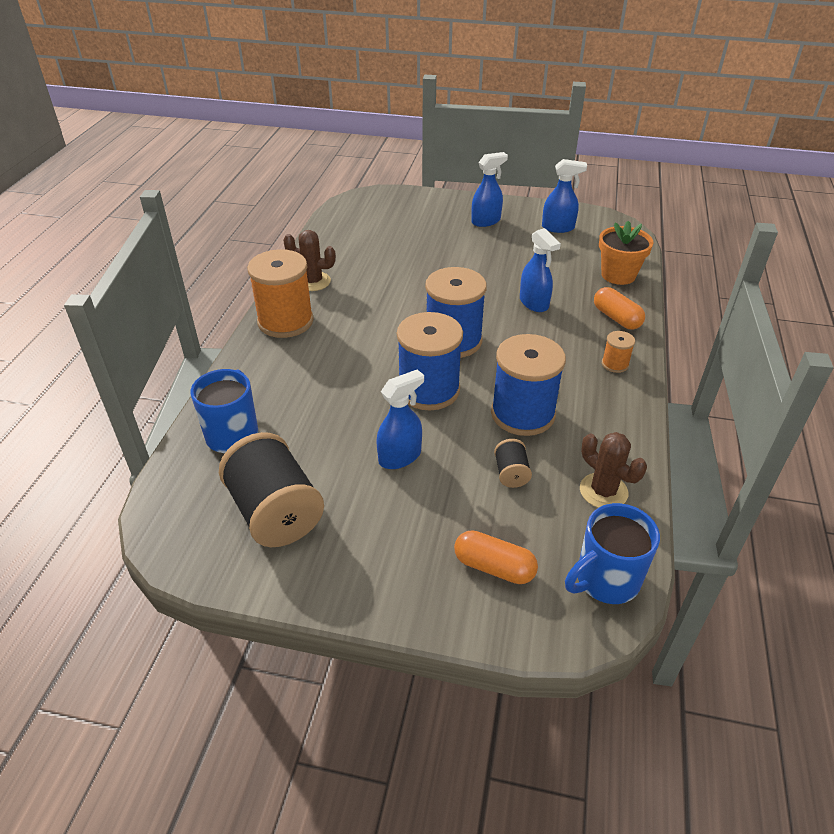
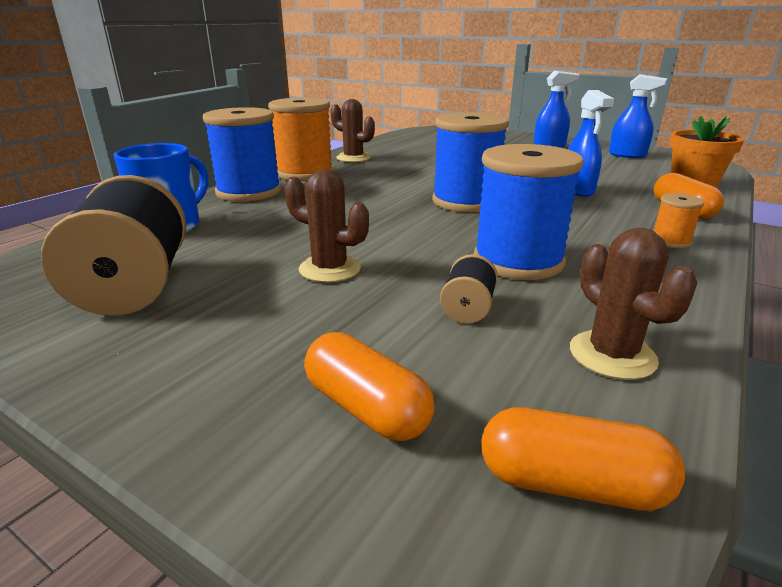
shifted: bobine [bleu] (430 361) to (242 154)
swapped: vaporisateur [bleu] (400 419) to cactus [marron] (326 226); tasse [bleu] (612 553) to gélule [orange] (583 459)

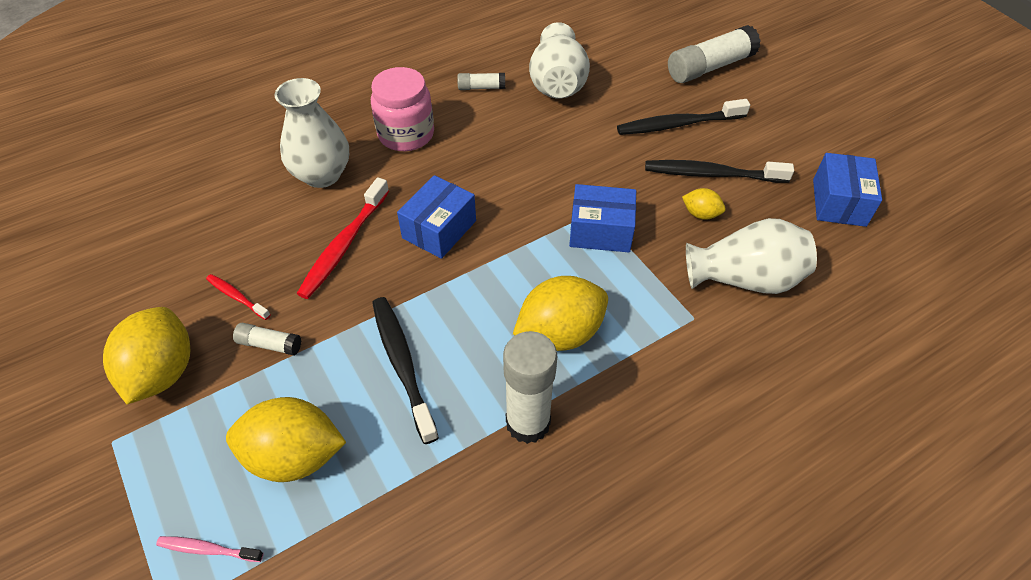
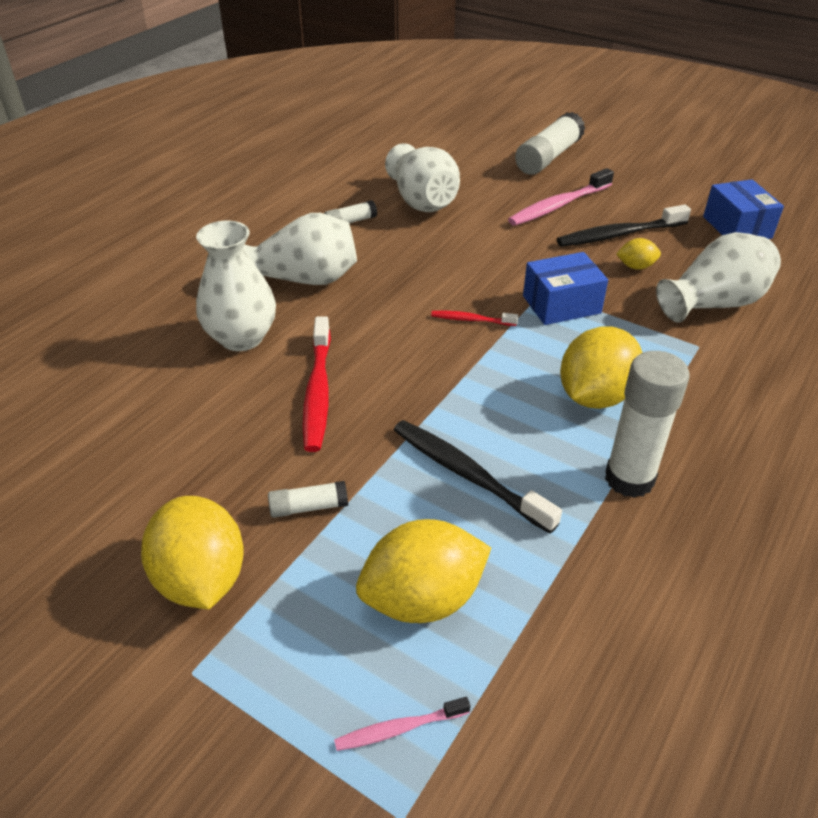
gone: boîte [bleu] (436 217)
shifted: brosse à dents [rouge] (238 297) to (474 318)
swapped: bocal [rose] (402 109) to vase [blanc] (300 249)
repainted: brosse à dents [noir] (683 117) to brosse à dents [rose] (561 197)

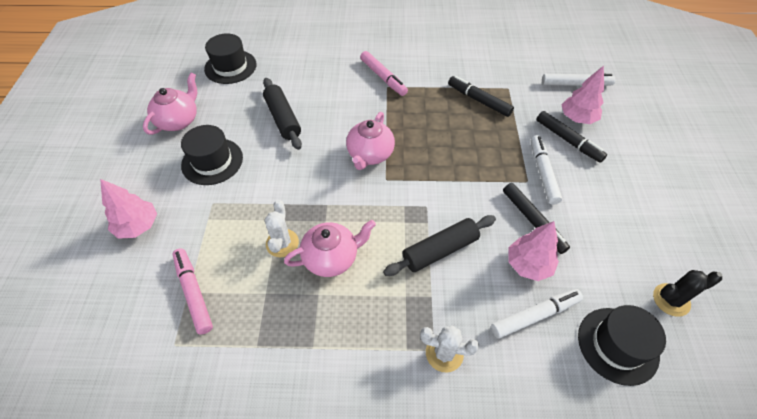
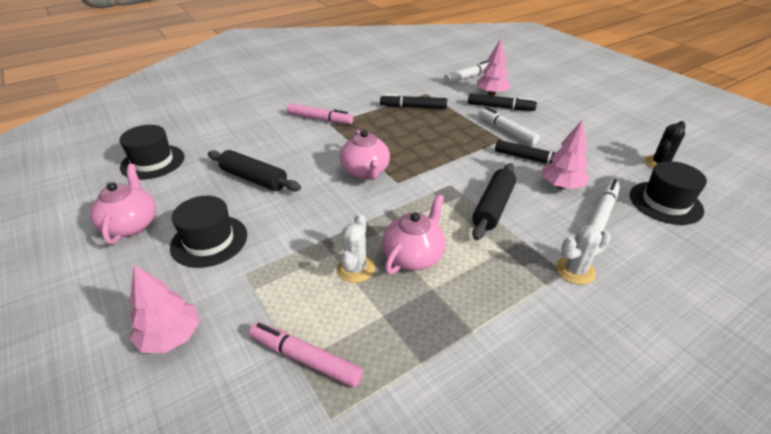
rotated: cactus [blanc] (282 228) = (356 248) 45 degrees clockwise

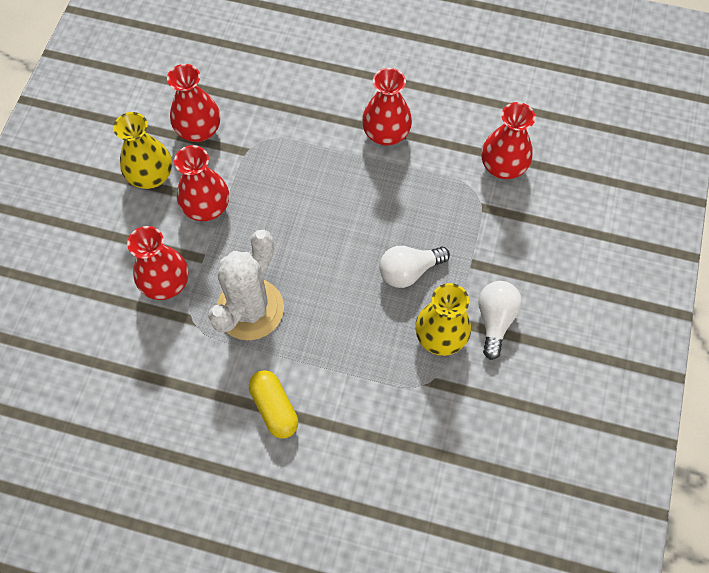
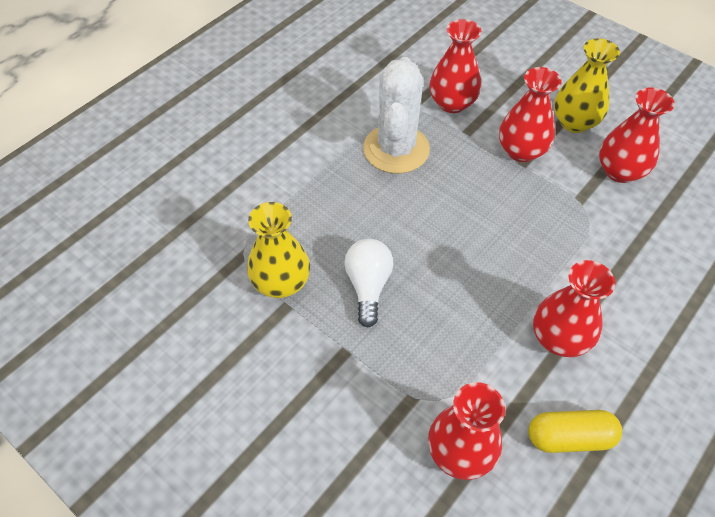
gone: ampoule [blanc] (500 320)
shifted: gélule [jaune] (273 404) to (575 431)
rotated: cactus [blanc] (246 285) = (396 115) 45 degrees clockwise

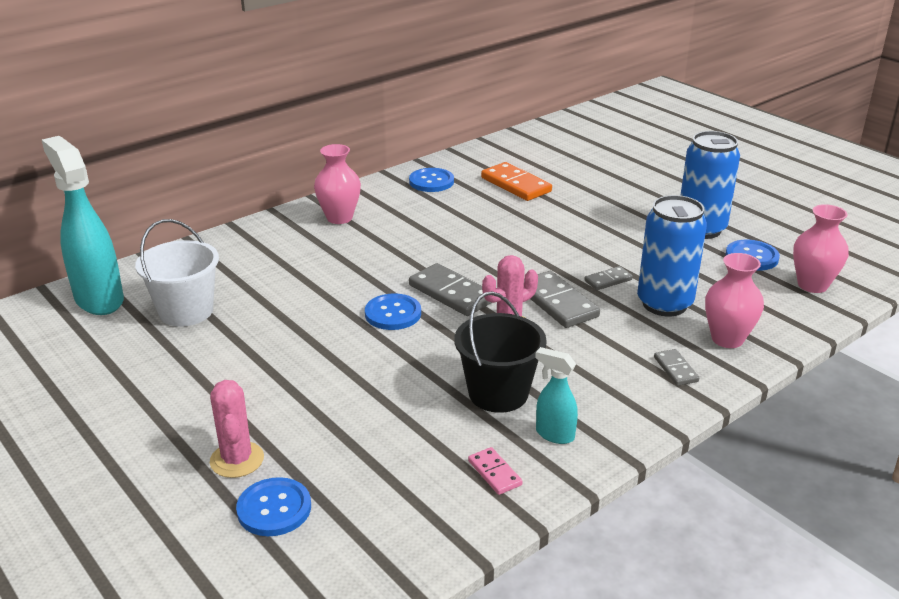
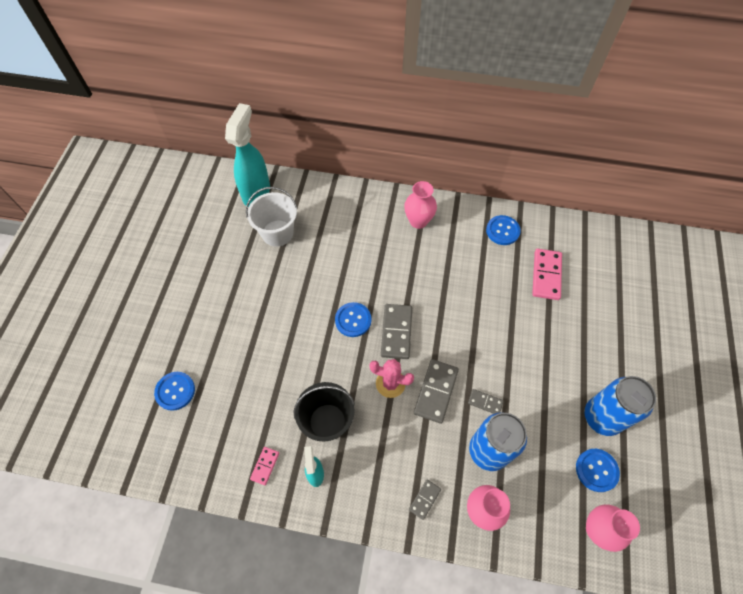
gone: cactus [rose] (237 429)
repainted: domino [orange] (516 181) to domino [rose] (547 274)

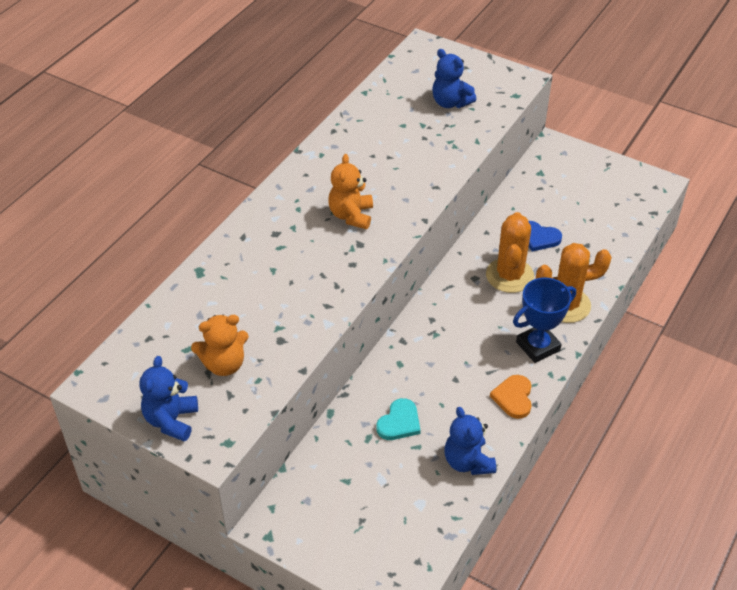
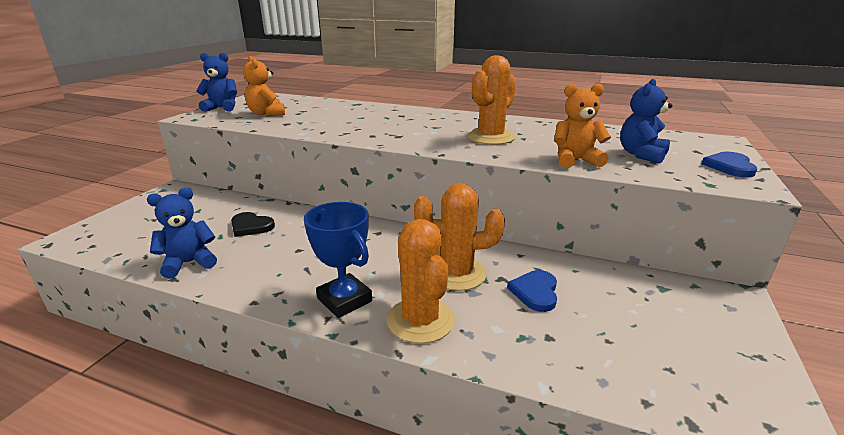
gone: cœur [orange] (511 397)
new: cactus [orange] (491 100); cœur [bleu] (729 165)
shifted: ours en peluche [orange] (350 191) to (582 125)
repainted: cœur [turquoise] (398 419) to cœur [noir] (253 224)

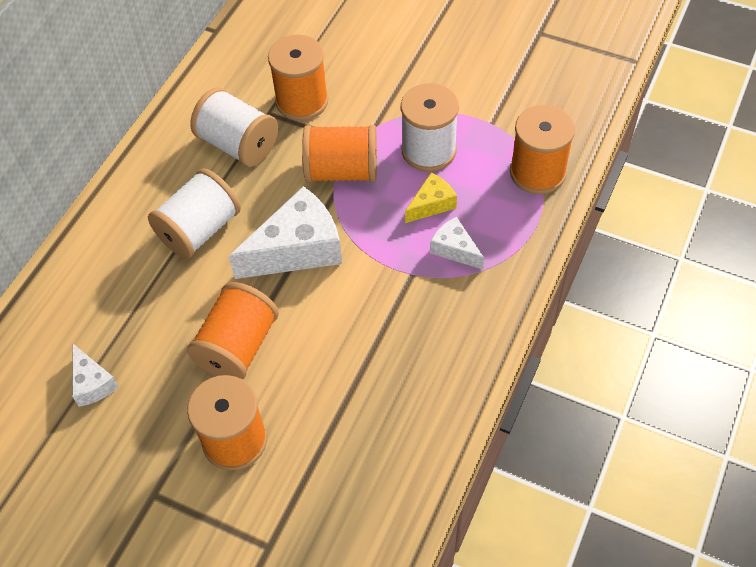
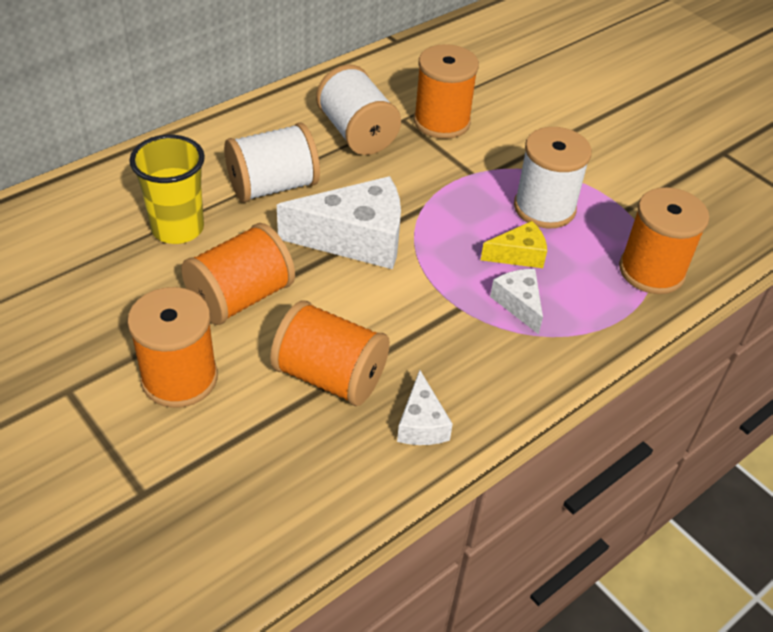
new: gobelet [jaune] (167 189)
shifted: bobine [orange] (339 154) to (330 353); fromage [blanc] (95 375) to (425 407)

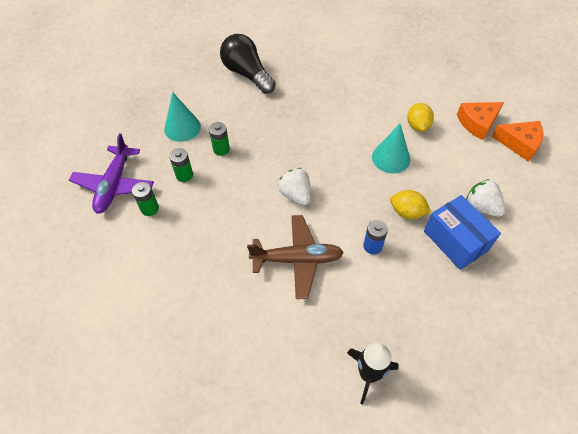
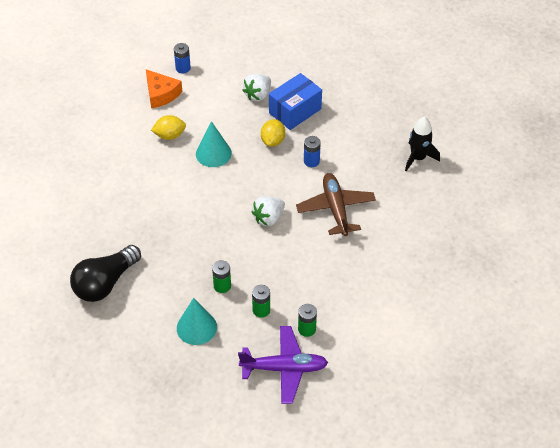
swapped: fromage [orange] (517 141) to pile [bleu] (182 58)

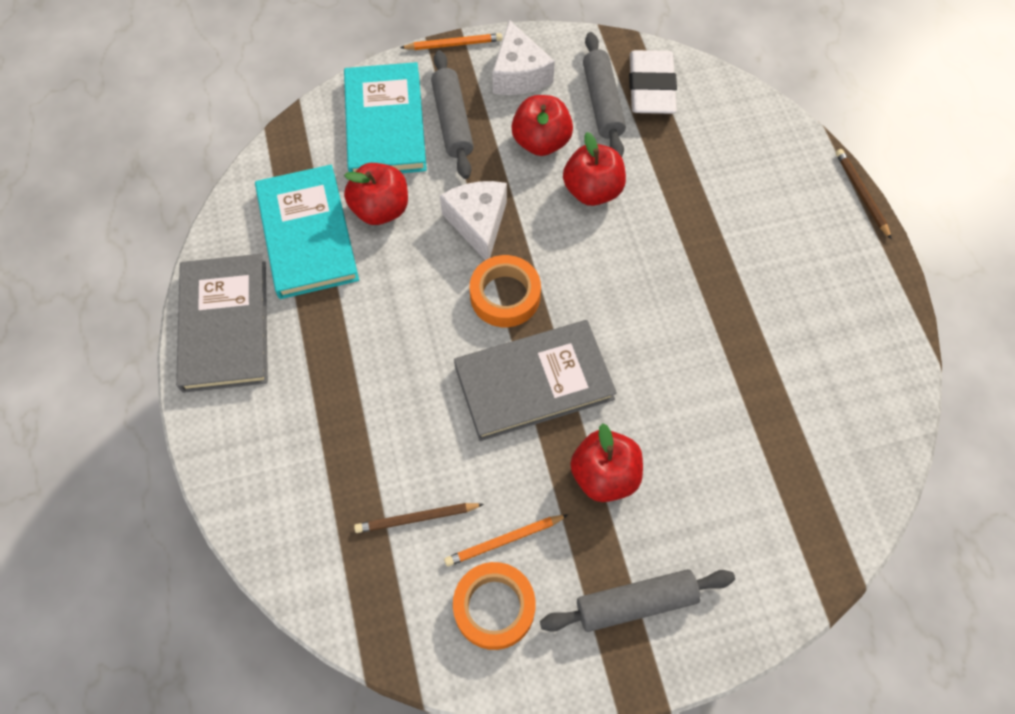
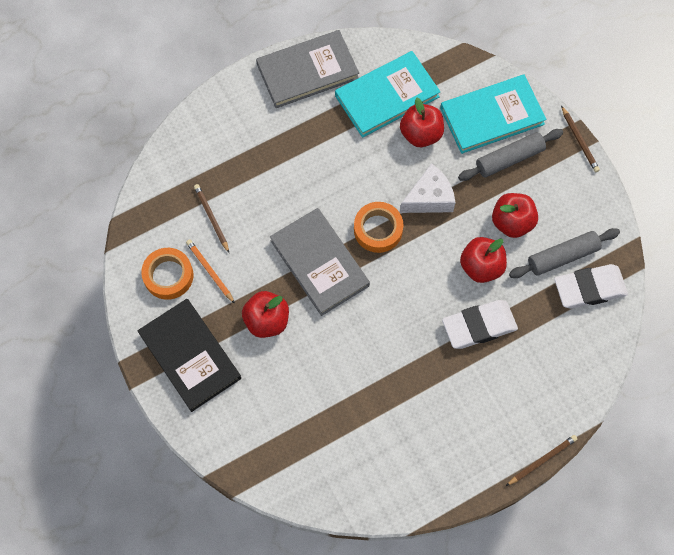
gone: fromage [blanc] (523 57)
new: gomme [blanc] (480 324)
swapped: rouleau à pâtisserie [gris] (637 600) to livre [noir] (189 355)
repainted: crayon [orange] (451 41) to crayon [marron] (580 138)

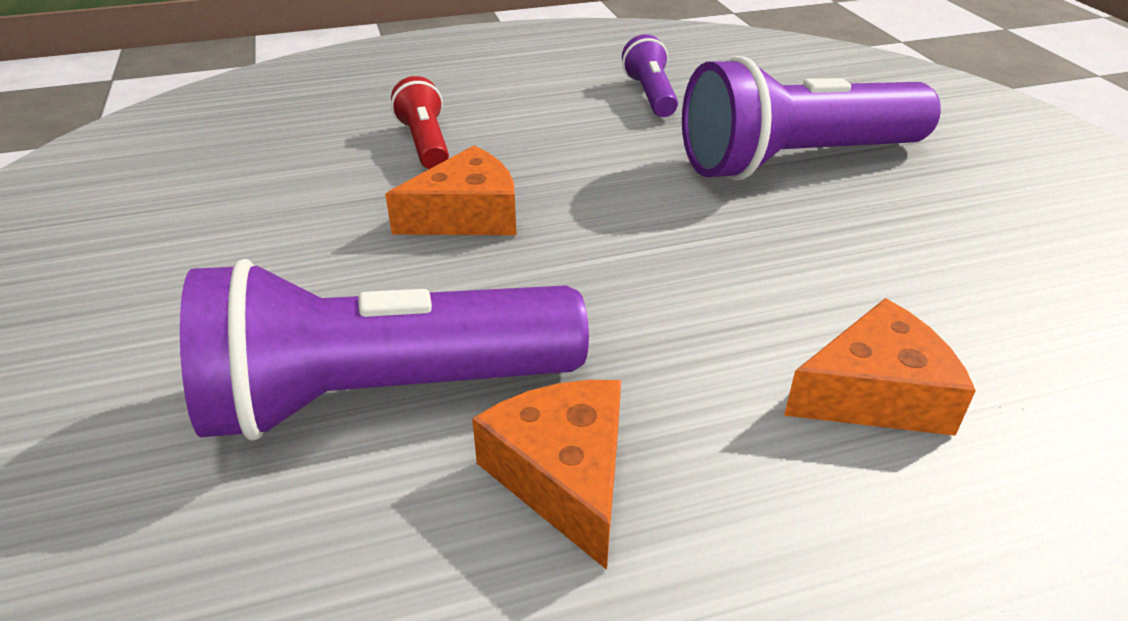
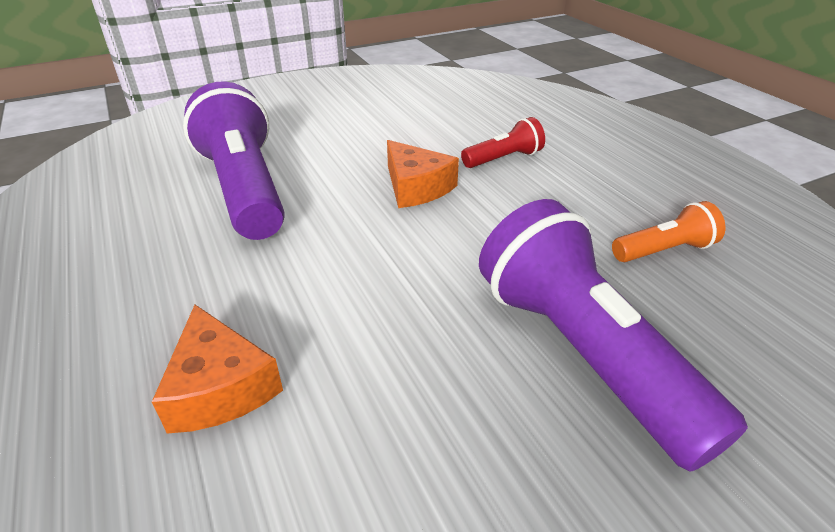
gone: fromage [orange] (546 475)
repainted: lampe de poche [violet] (650 75) to lampe de poche [orange] (668 231)

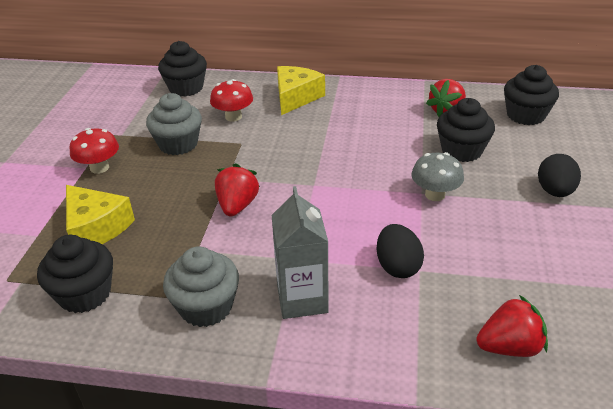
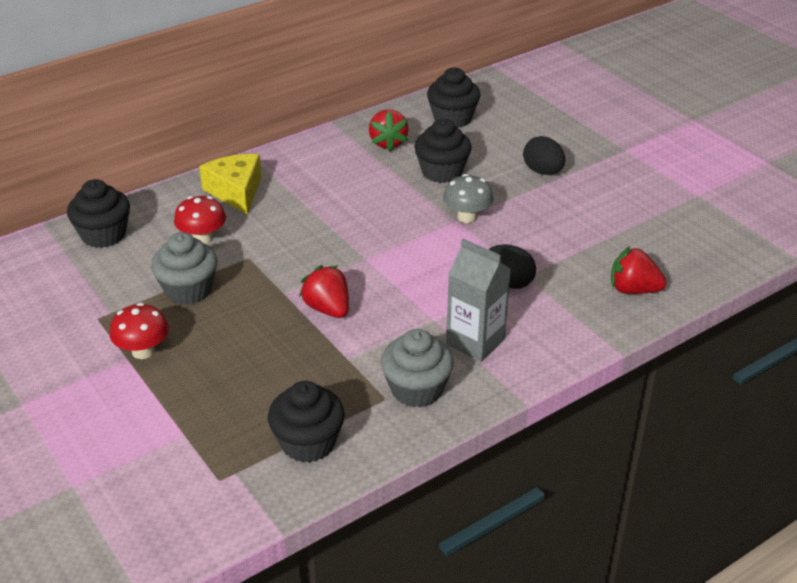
gone: fromage [jaune] (100 214)
rotated: fraise [rouge] (512 326) = (639 270) 105 degrees counterclockwise

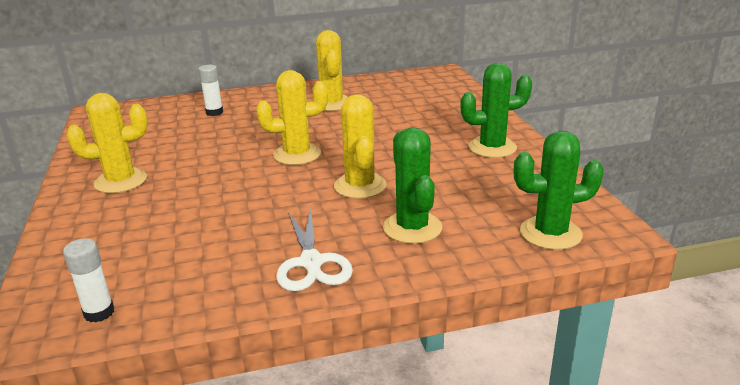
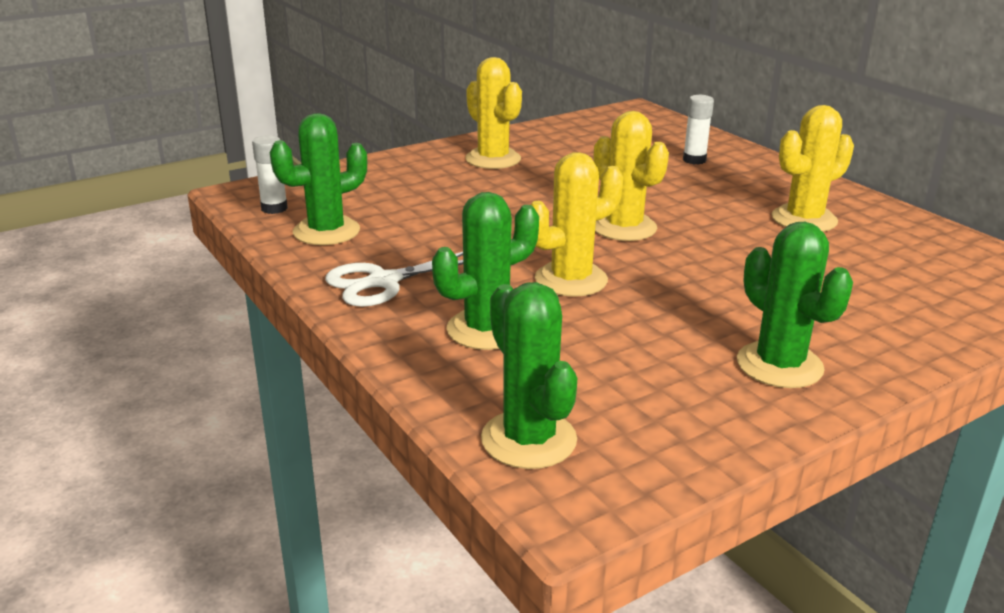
new: cactus [vert] (318 179)

